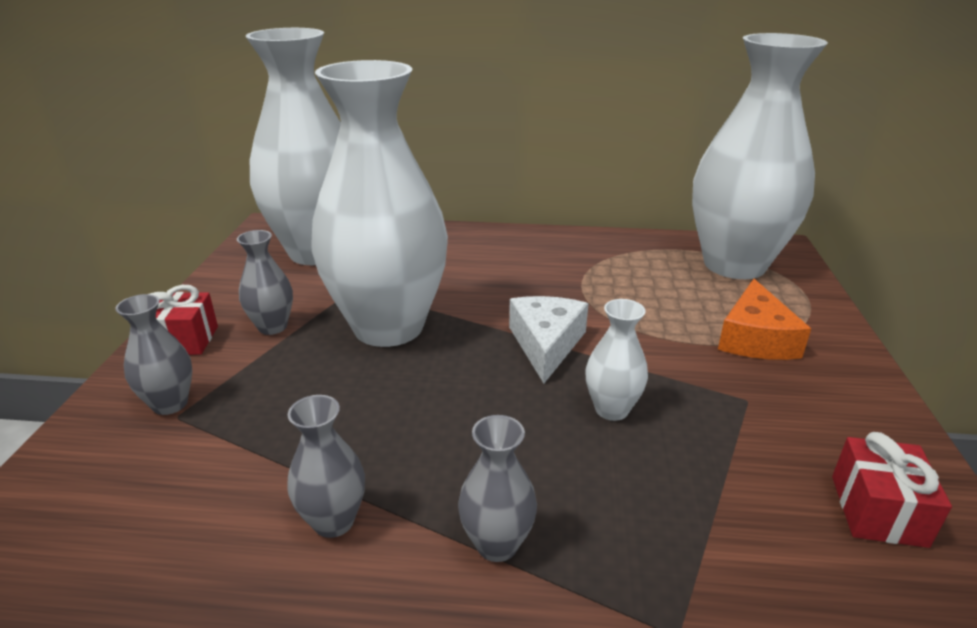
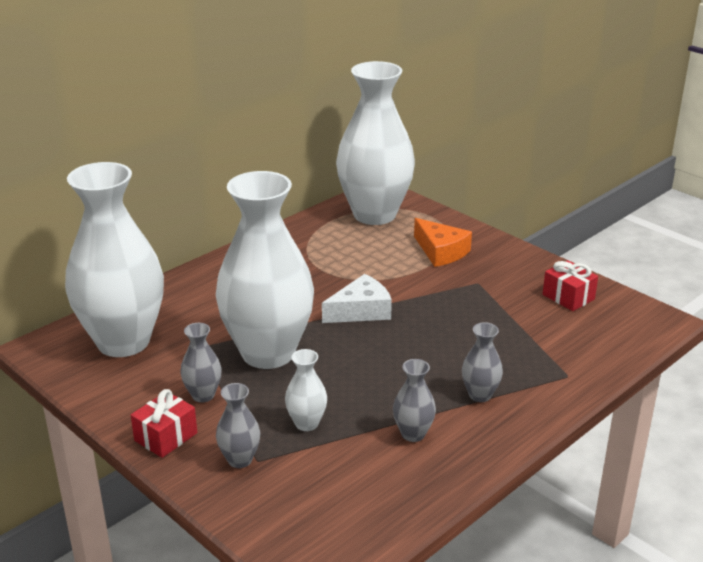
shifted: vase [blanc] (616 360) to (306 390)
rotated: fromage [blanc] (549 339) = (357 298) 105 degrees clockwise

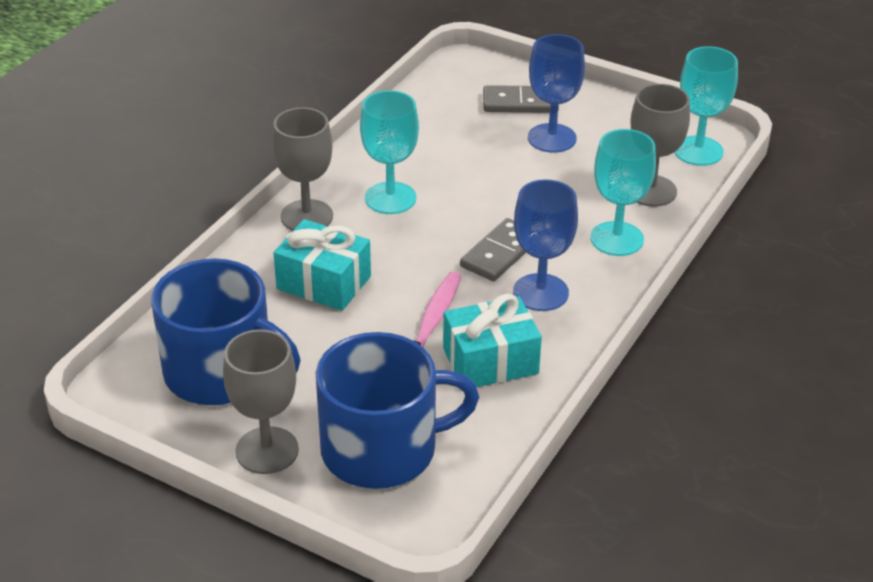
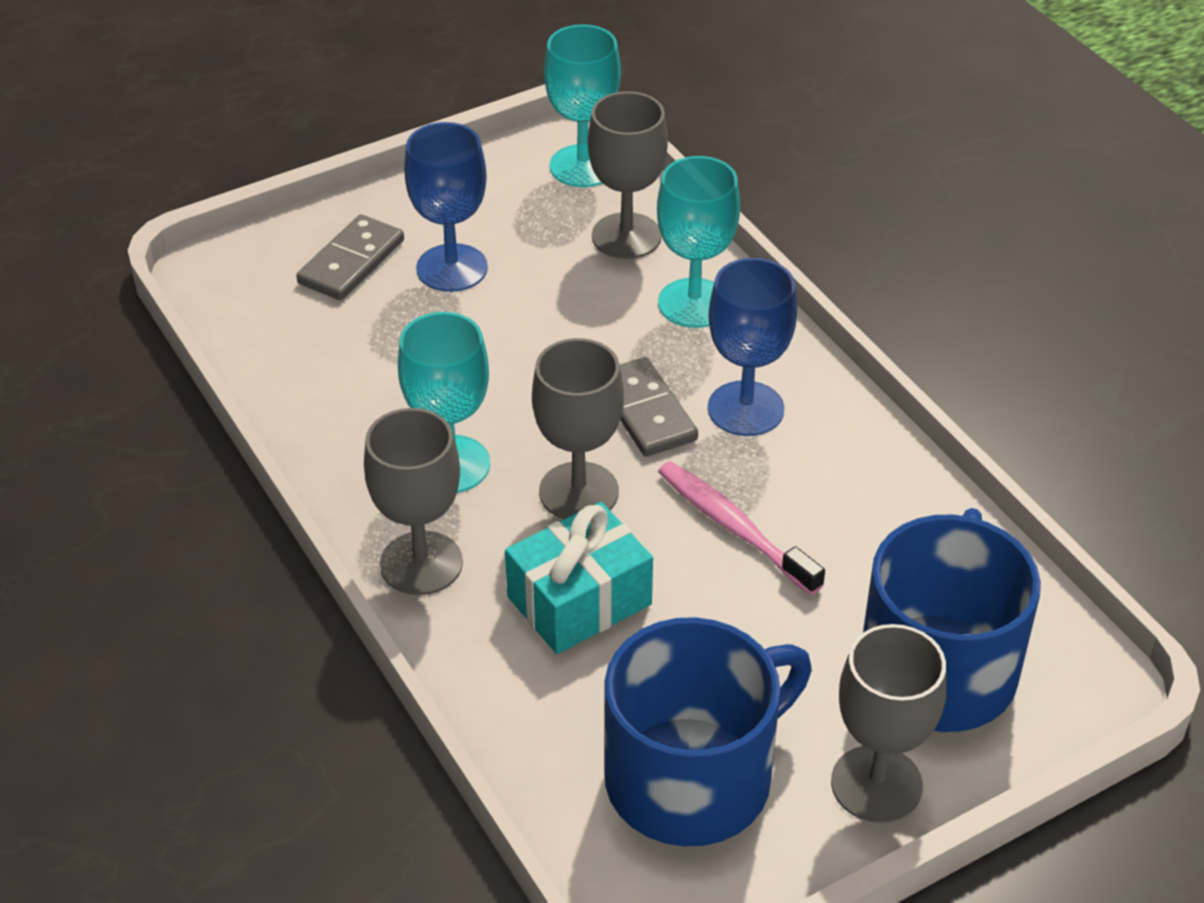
gone: cadeau [turquoise] (492 340)
new: verre à pied [gris] (578 428)

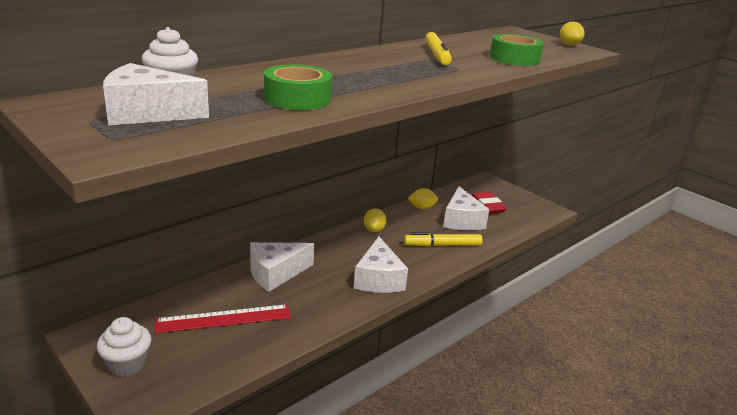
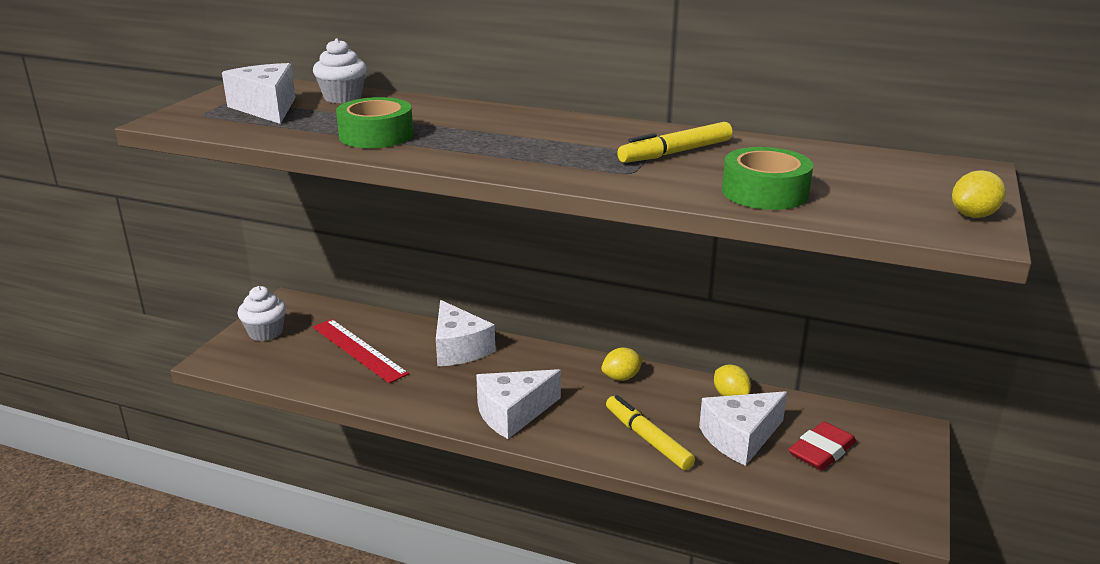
rotated: fromage [blanc] (282 267) = (465 333) 150 degrees counterclockwise

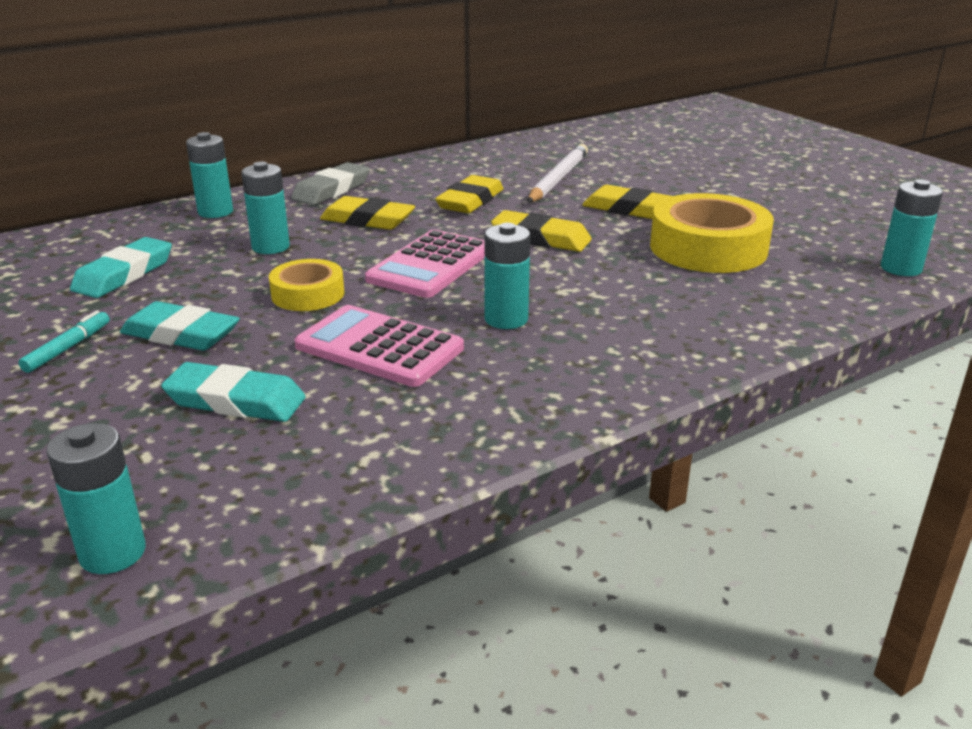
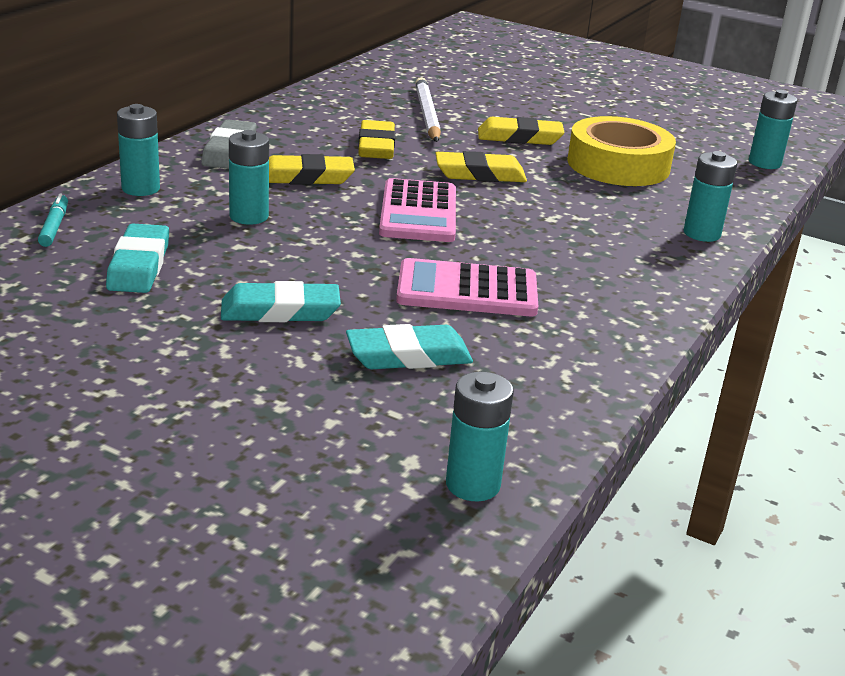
gone: ruban adhésif [jaune] (306 285)
shifted: feutre [turquoise] (64 341) to (53 220); pile [turquoise] (507 276) to (710 196)

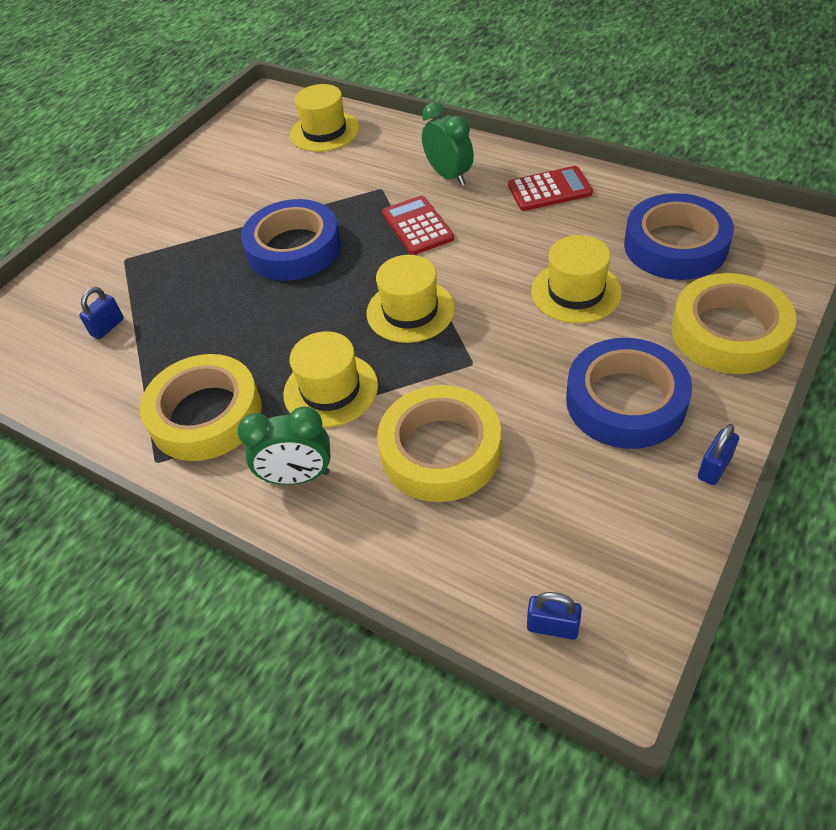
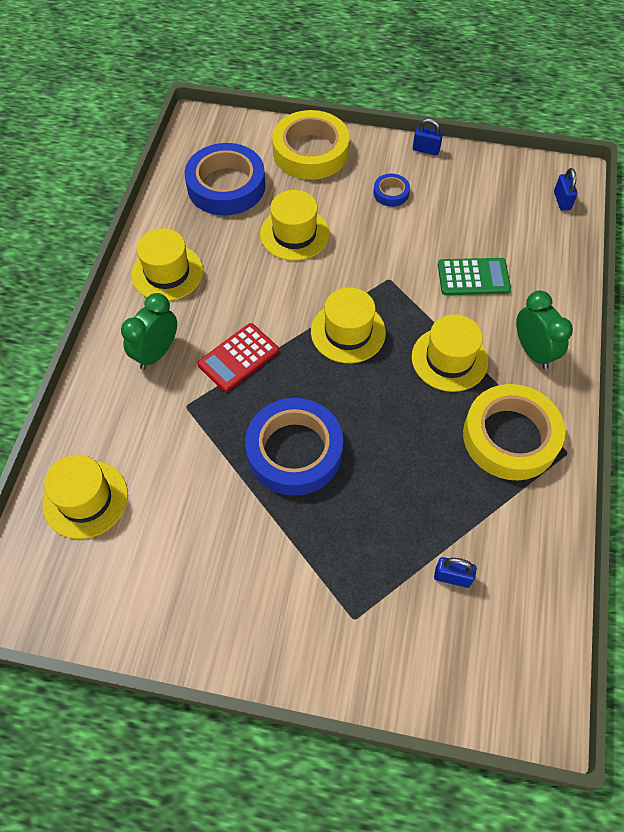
swapped: calculatrice [rouge] (550 188) to chapeau [jaune] (167 264); ruban adhésif [jaune] (439 443) to calculatrice [vert] (474 276)
scaled: ruban adhésif [bleu] (629 393) = (391 190) x0.45

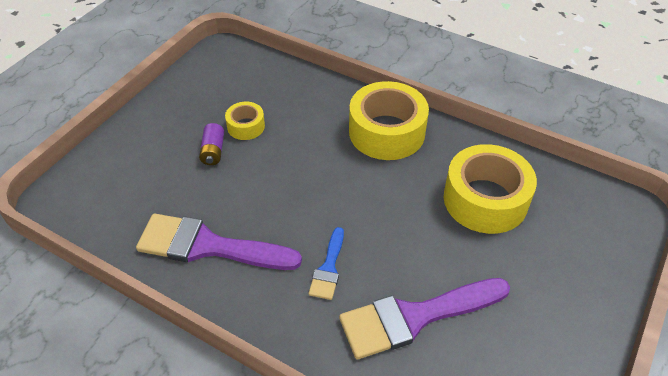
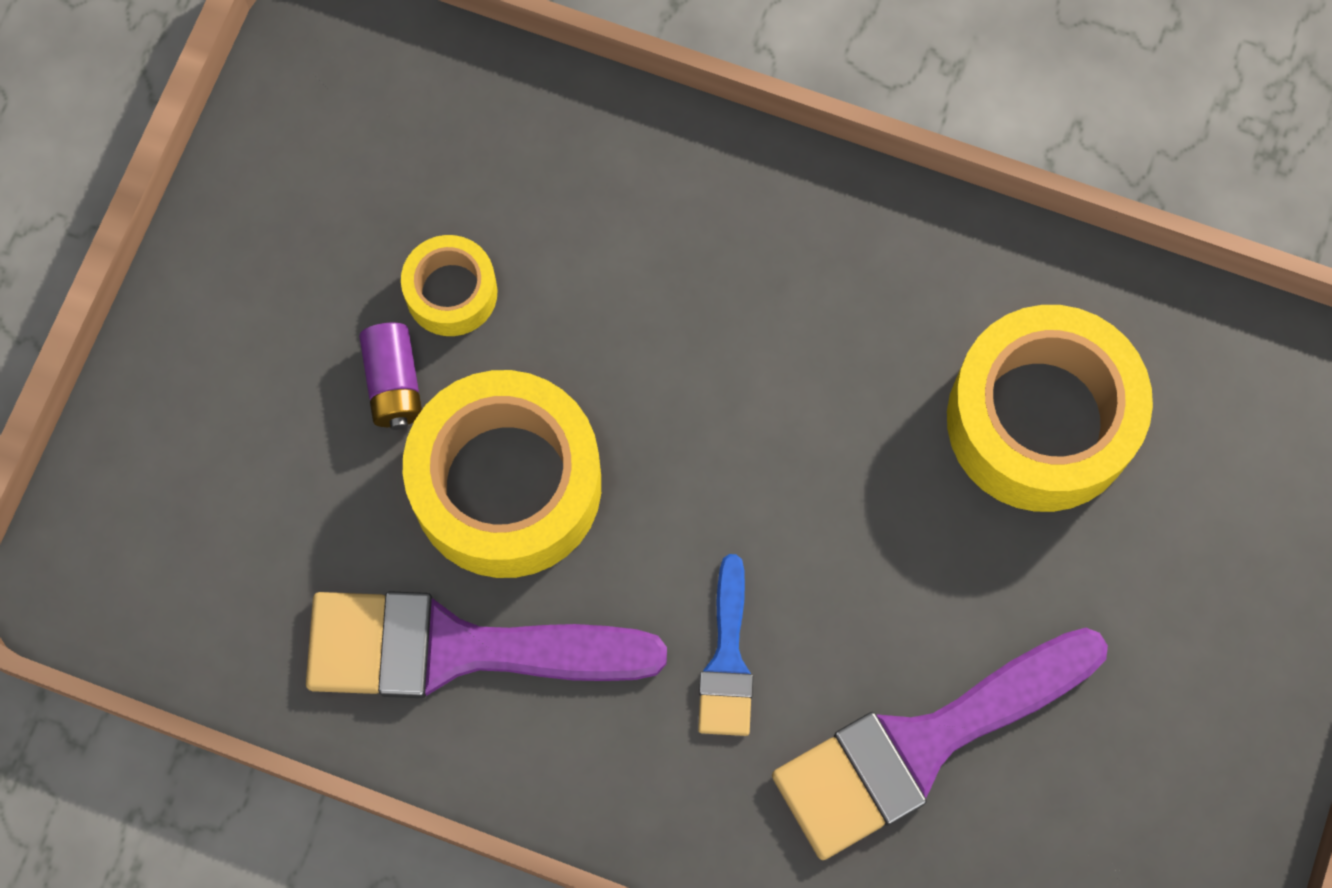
shifted: ruban adhésif [jaune] (389 120) to (502 474)

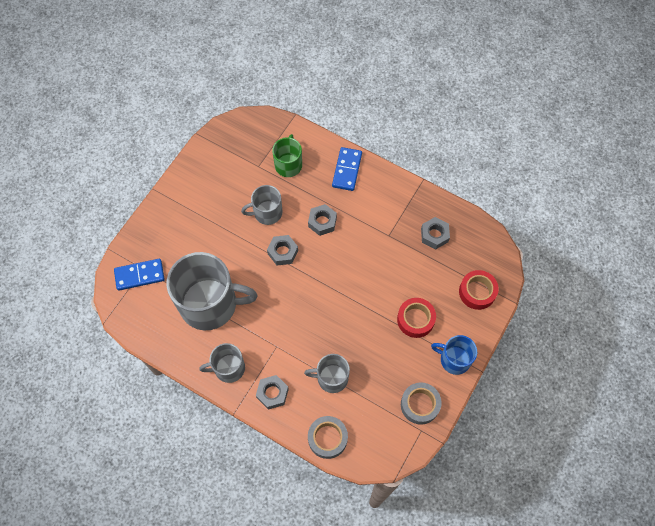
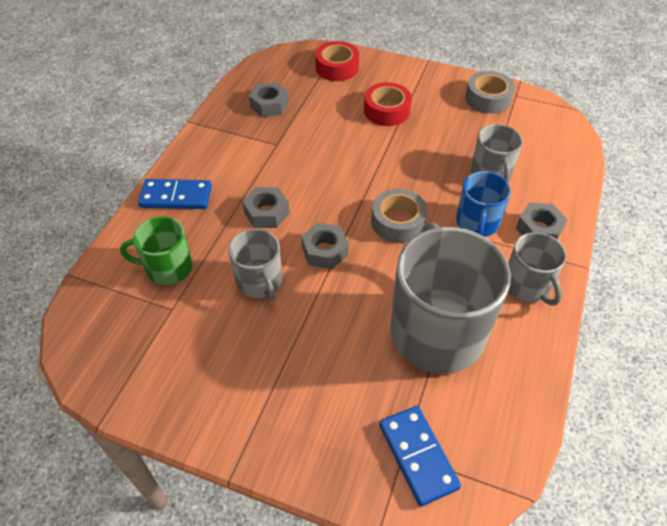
shifted: ruban adhésif [gris] (328 437) to (399 216); tasse [bleu] (454 355) to (483 204)

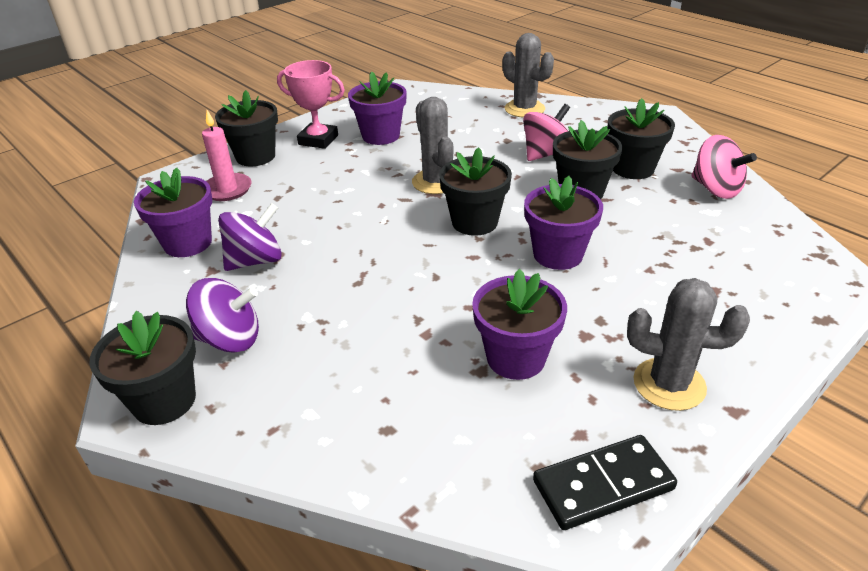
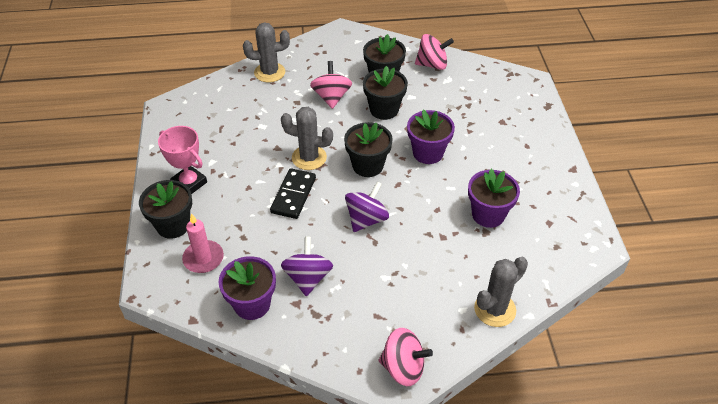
gone: pot de fleurs [violet] (377 108)
shifted: domino [noir] (605 482) to (293 193); toupie [violet] (222 315) to (367 207); cactus [gris] (688 344) to (501 292)
swapped: pot de fleurs [noir] (142 368) to toupie [rose] (406 357)
rotated: trophée [rose] (311 104) = (182 160) 75 degrees clockwise

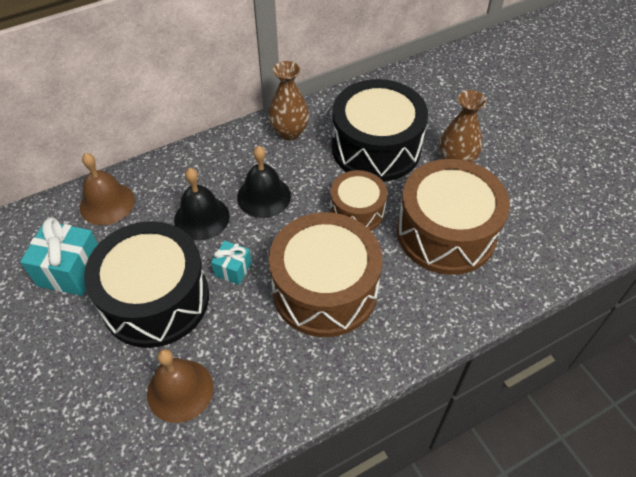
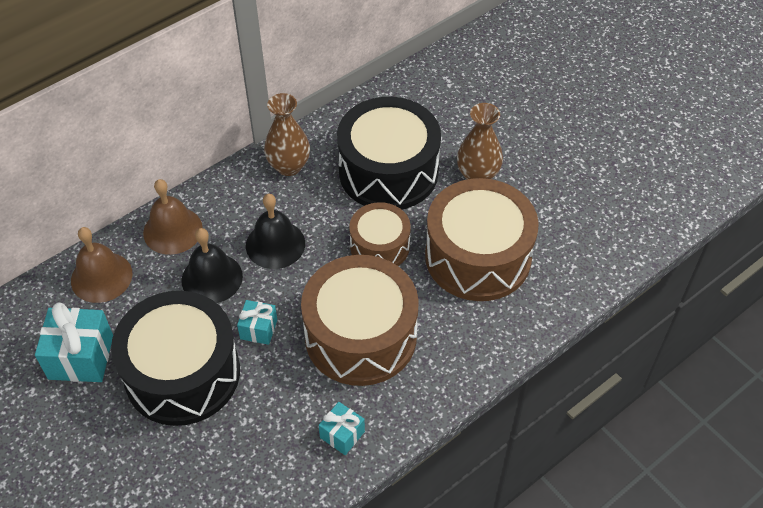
new: cadeau [turquoise] (342 428)
shifted: cloche [marron] (180 386) to (173 217)

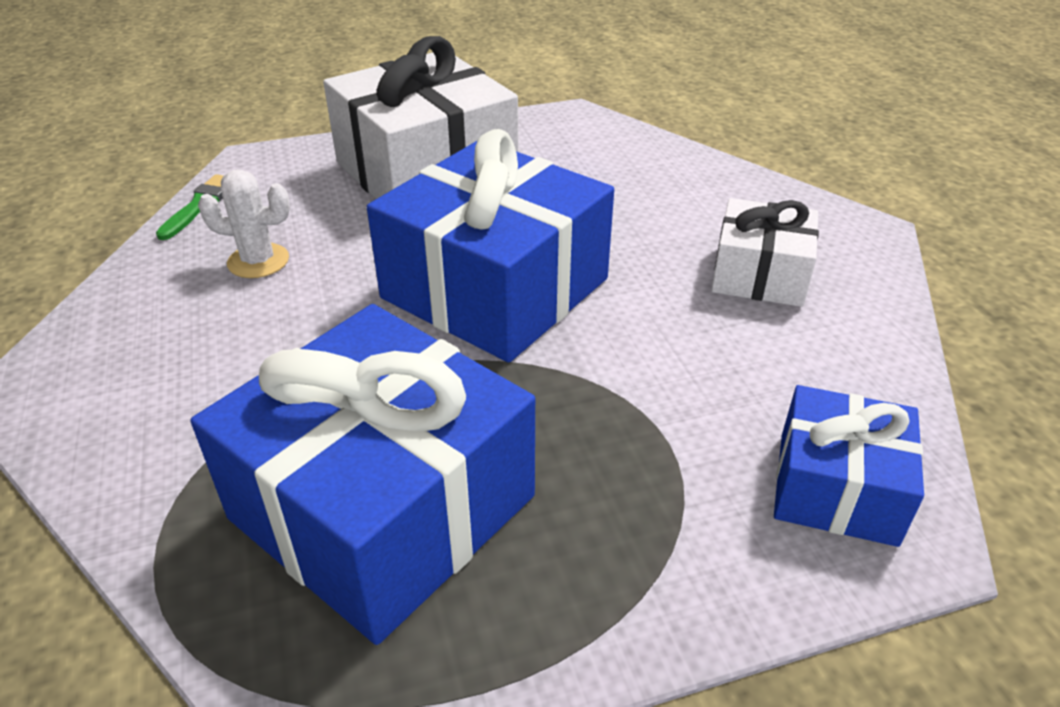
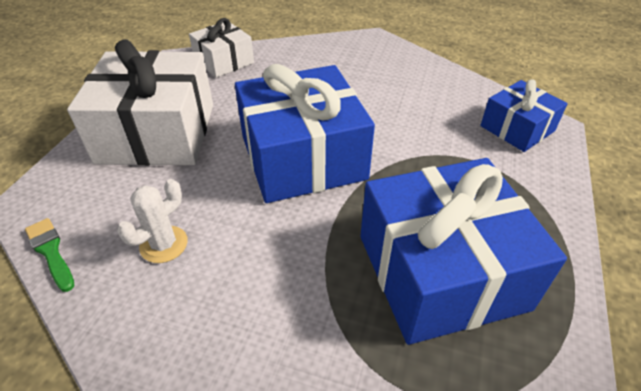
shifted: cadeau [blanc] (765 252) to (221 48)

